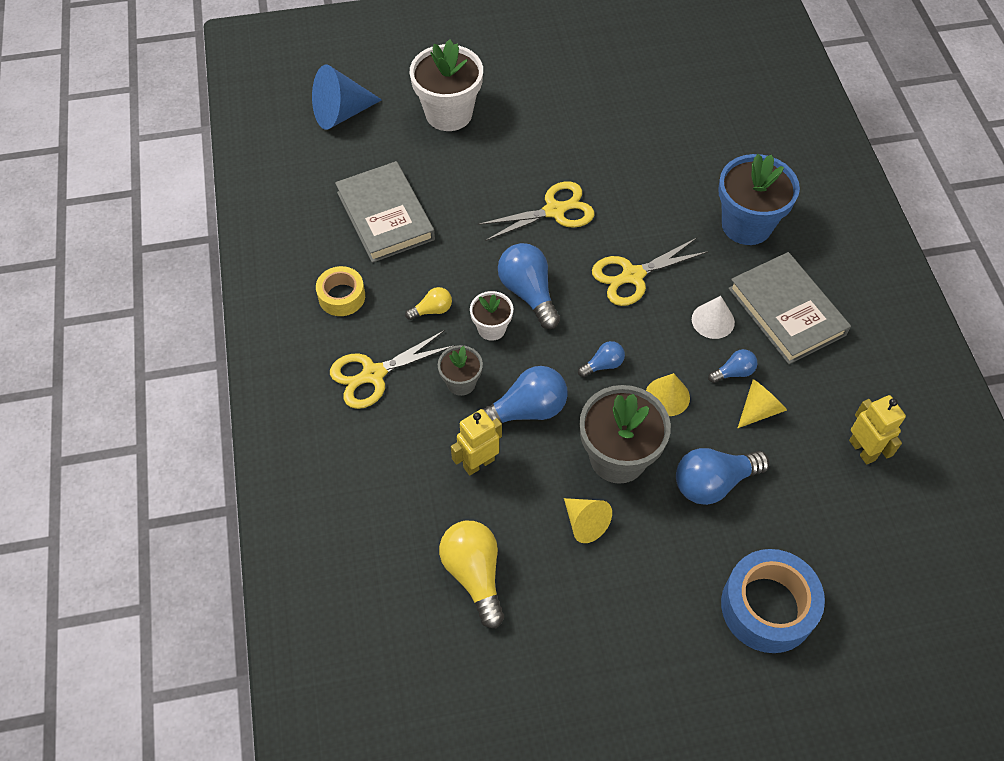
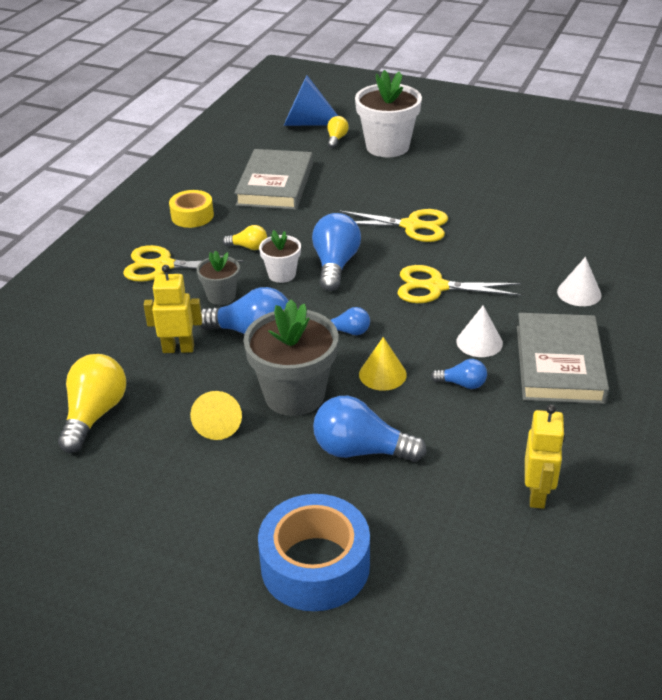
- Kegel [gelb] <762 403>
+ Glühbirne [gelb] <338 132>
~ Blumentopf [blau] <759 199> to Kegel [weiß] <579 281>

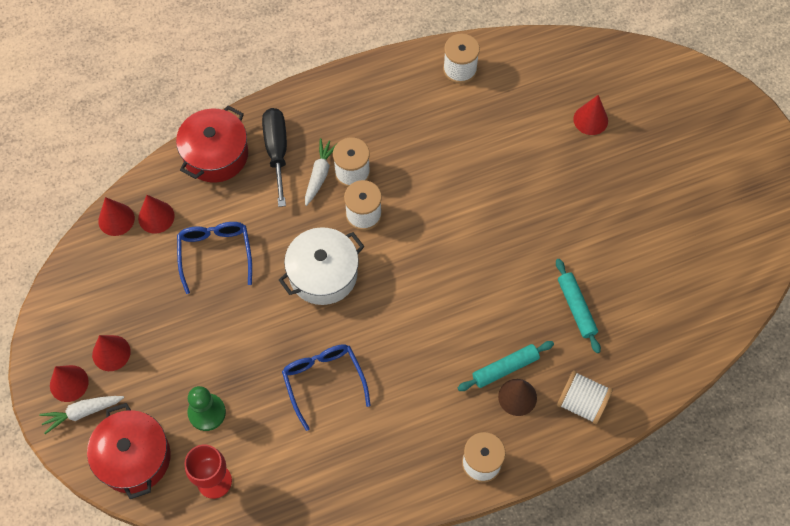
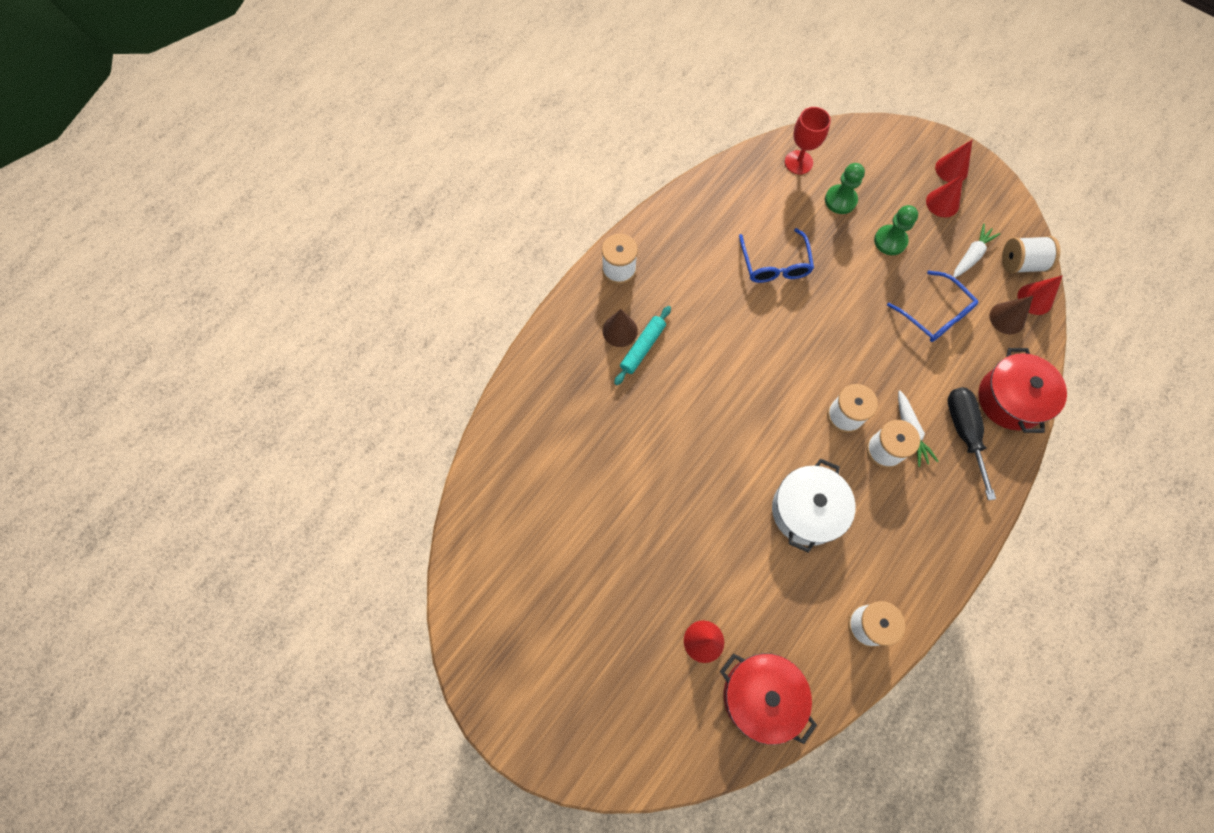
- Nudelholz [türkis] <578 306>
+ Bauer [grün] <896 230>
~ Karotte [weiß] <81 415> to <976 251>
~ Kochtopf [rot] <129 451> to <768 699>
~ Kochtopf [weiß] <322 266> to <814 506>
~ Garnrolle [weiß] <585 397> to <1031 254>
~ Kegel [rot] <156 214> to Kegel [braun] <1011 315>
~ Schraubenzieher [schwarz] <274 157> = <972 443> 150 degrees counterclockwise
~ Brille [blau] <326 387> = <776 255> 45 degrees clockwise

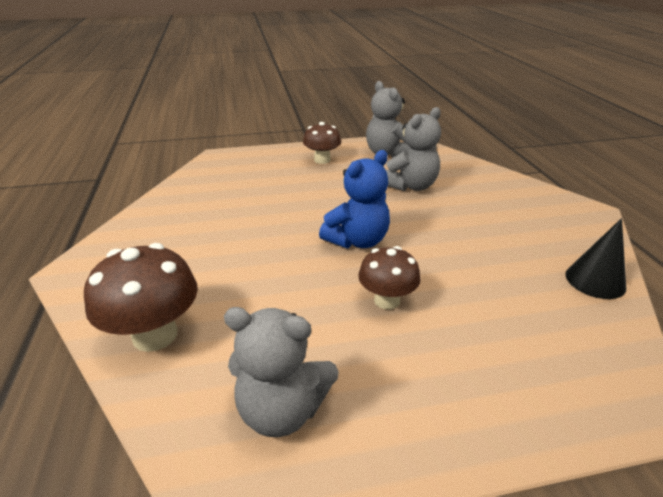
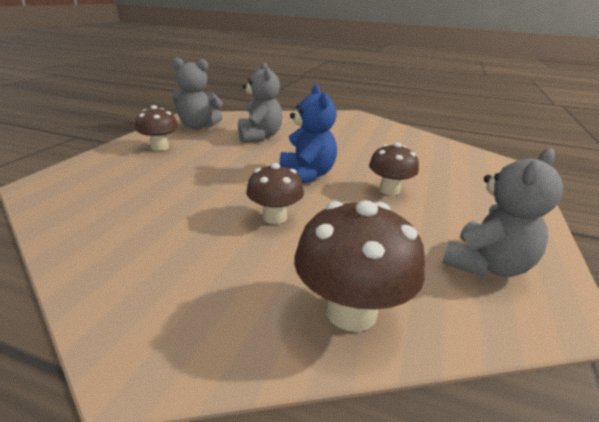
- Kegel [schwarz] <596 258>
+ Pilz [braun] <275 193>

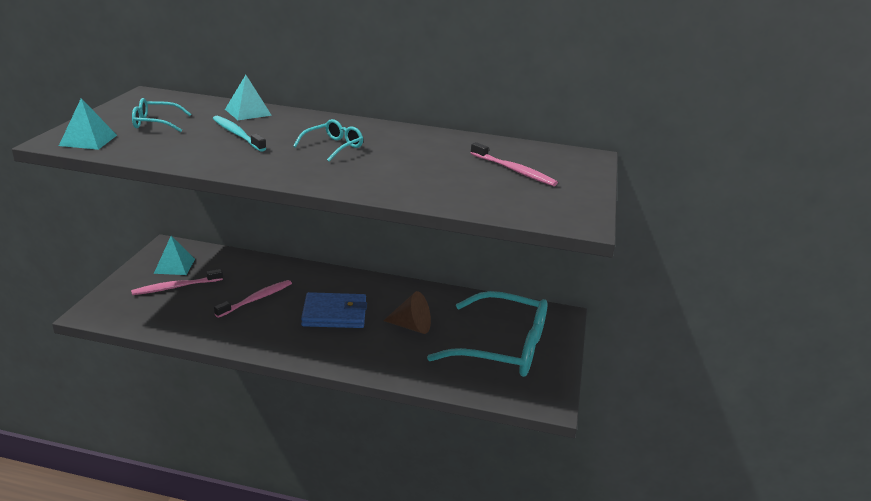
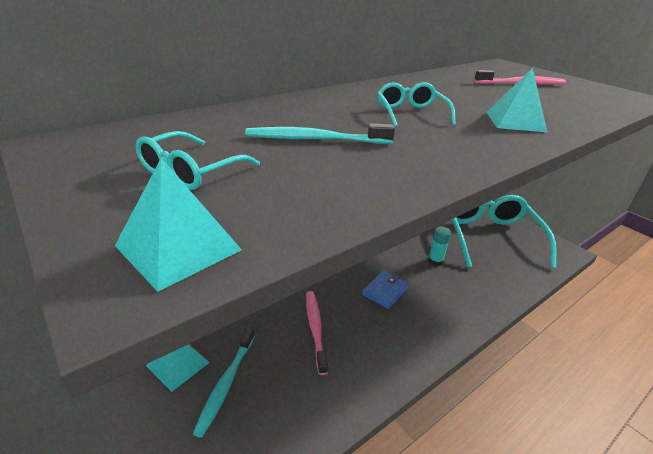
~ Pyramide [türkis] <248 97> to <516 100>
~ Kegel [braun] <407 312> to Klebestift [türkis] <440 246>
~ Zahnbürste [rosa] <177 282> to Zahnbürste [türkis] <224 382>
~ Brille [türkis] <487 334> = <504 232> 60 degrees counterclockwise
~ Geldbörse [blau] <334 310> = <385 290> x0.64

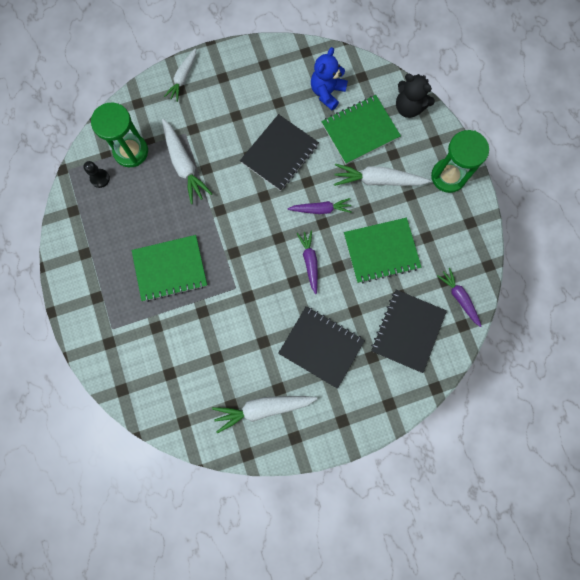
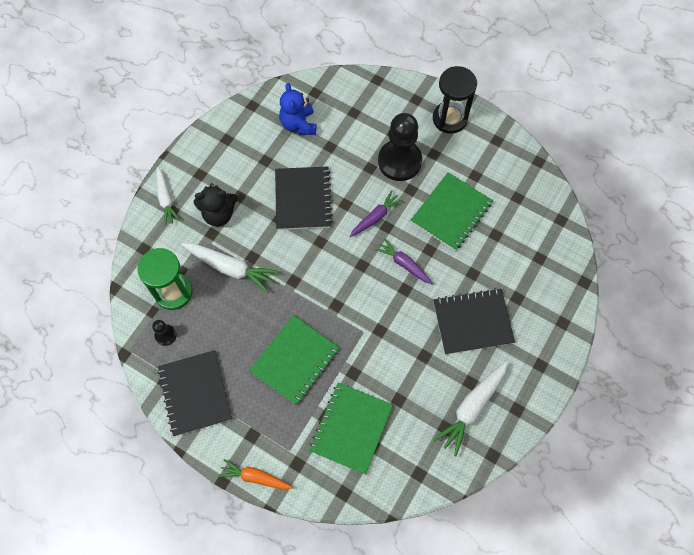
- Karotte [lila] <459 297>
+ Karotte [orange] <255 474>
~ Notizbuch [grün] <361 129> to <351 428>
~ Notizbuch [schwarz] <409 331> to <195 393>
~ Teddybär [schwarz] <415 96> to <215 204>
~ Karotte [weiß] <382 175> to Bauer [schwarz] <400 147>
~ Sanduhr [grün] <460 161> to Sanduhr [schwarz] <455 100>

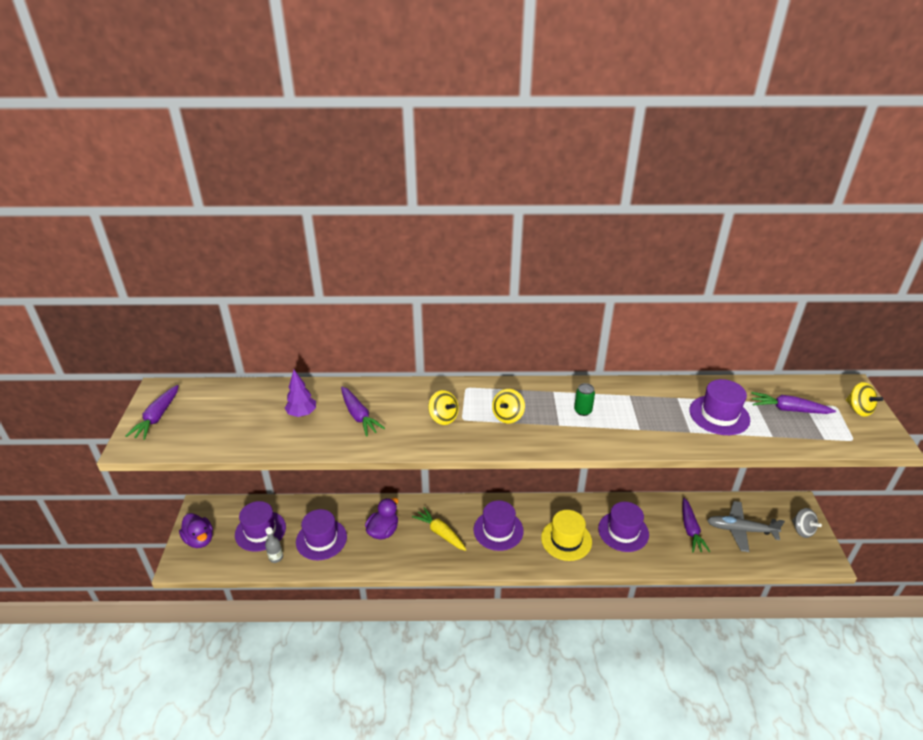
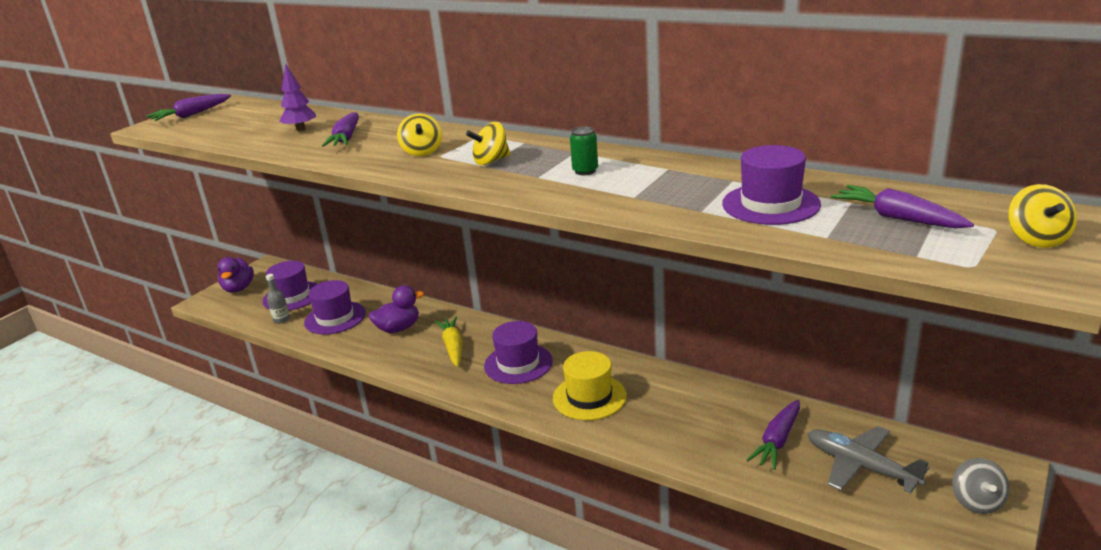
- Hut [lila] <623 527>

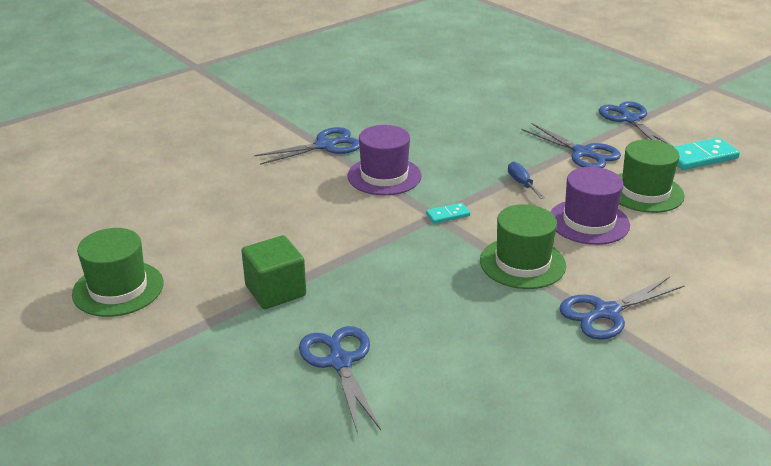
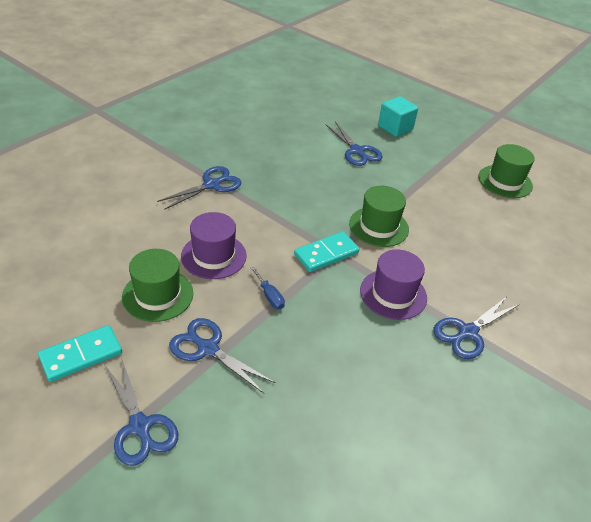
- Kubus [grün] <273 272>
+ Kubus [türkis] <398 116>
~ Hut [grün] <523 246> to <379 216>
~ Dominostein [türkis] <448 213> = <326 252> x1.86

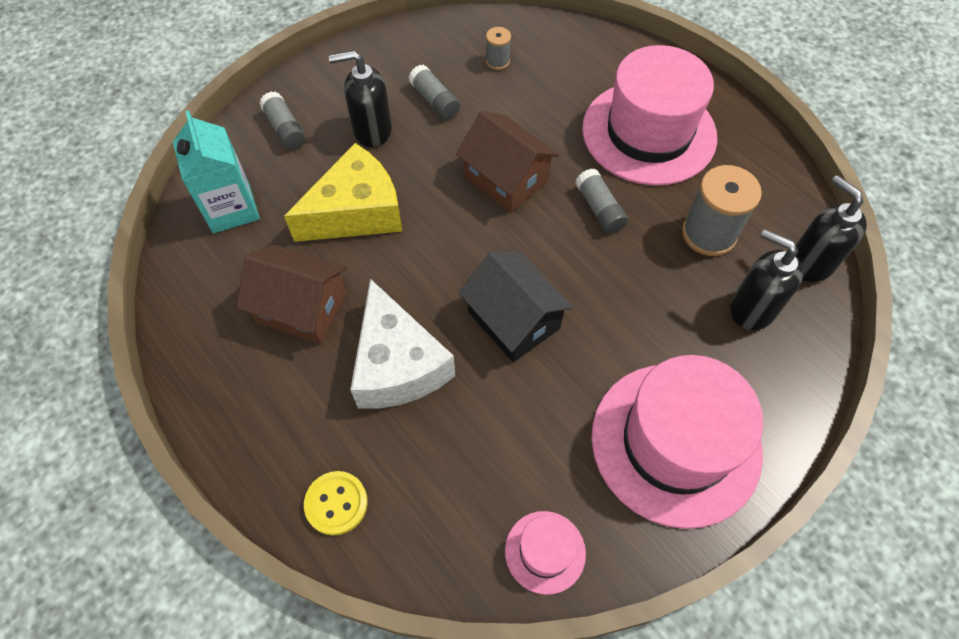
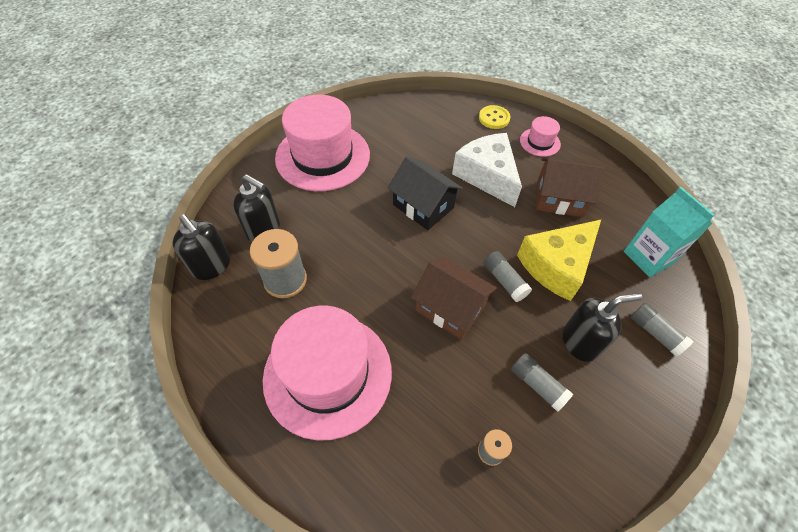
~ Hut [rosa] <545 553> to <540 136>
~ Klebestift [grau] <601 201> to <508 276>

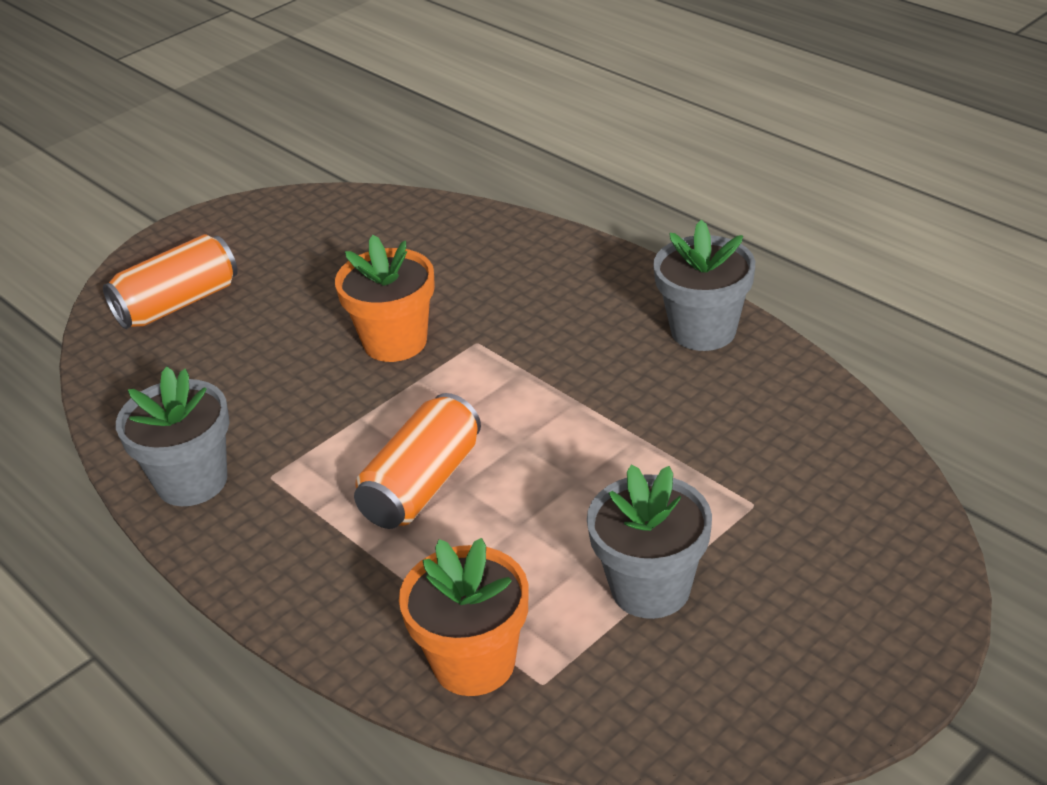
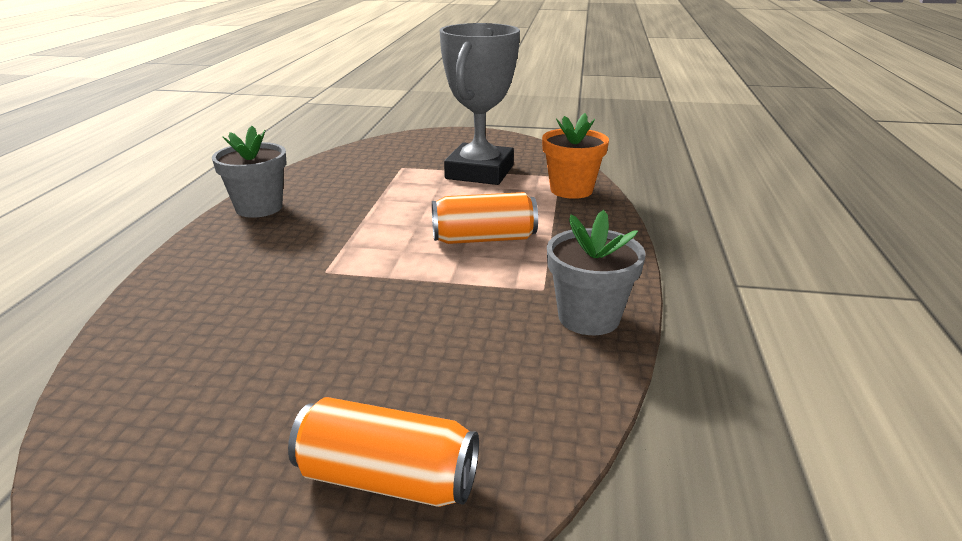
- Blumentopf [orange] <385 298>
~ Blumentopf [grau] <649 541> to Pokal [grau] <480 104>

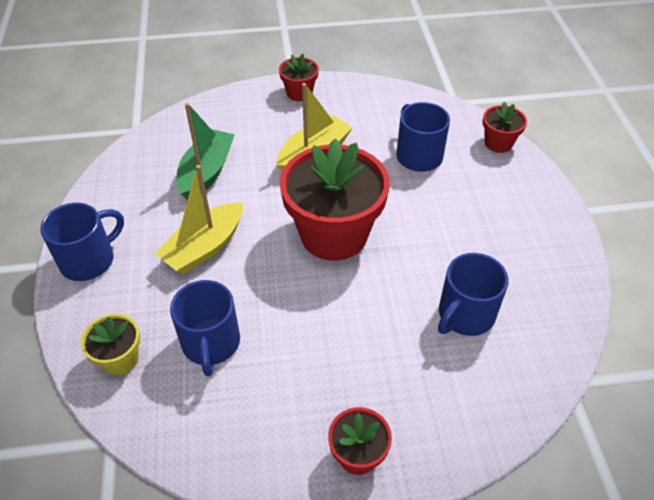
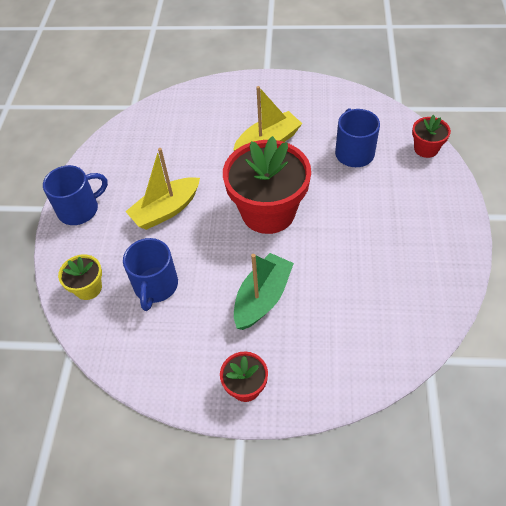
- Blumentopf [rot] <299 77>
- Tasse [blau] <473 294>
~ Boot [grün] <205 151> to <264 291>

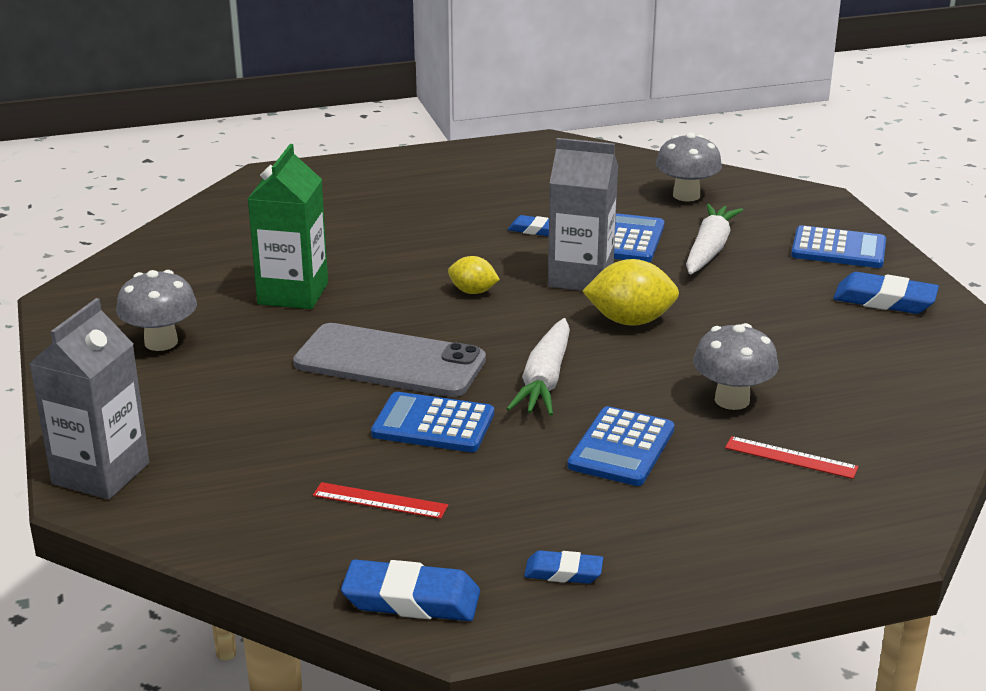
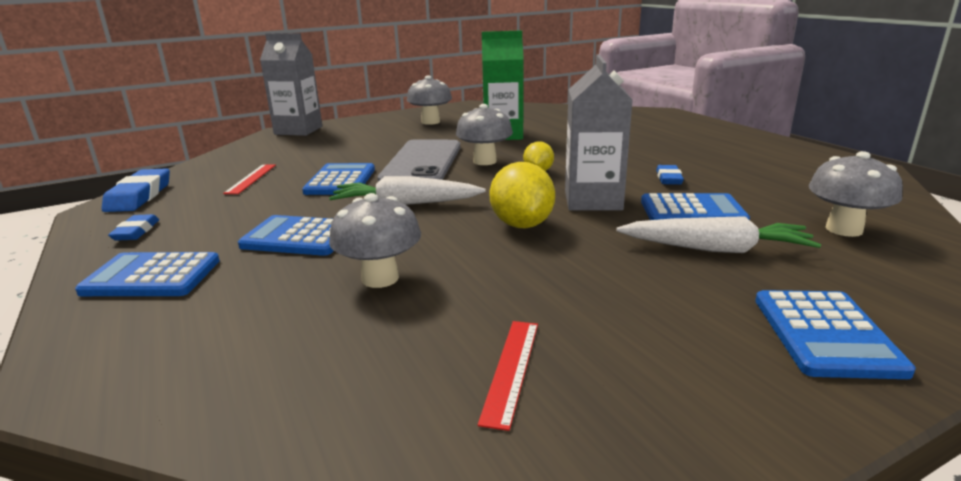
- Radiergummi [blau] <886 293>
+ Taschenrechner [blau] <147 274>
+ Pilz [grau] <484 134>
~ Lineal [rot] <791 457> to <508 376>

